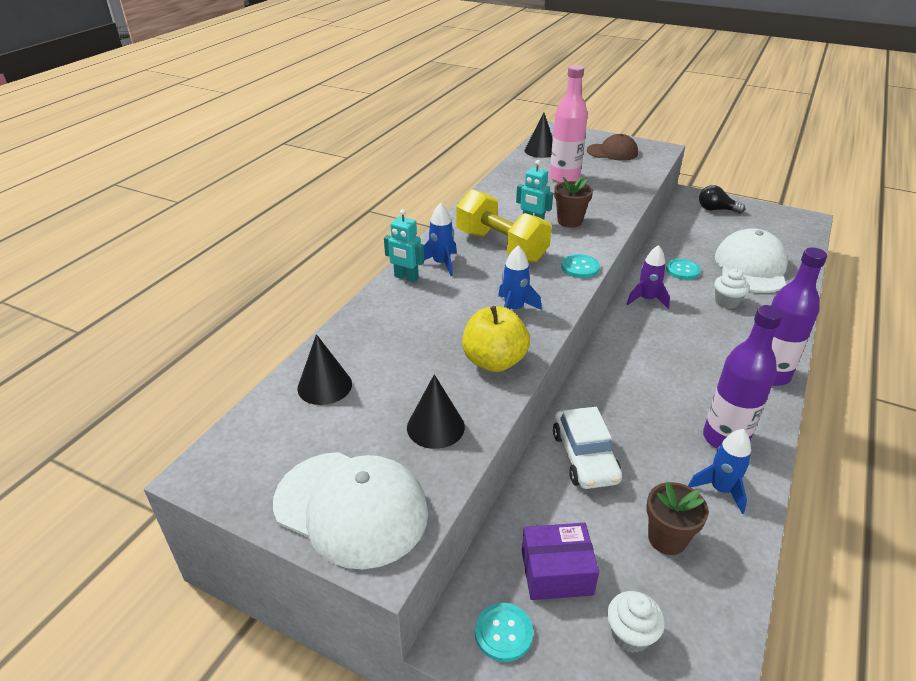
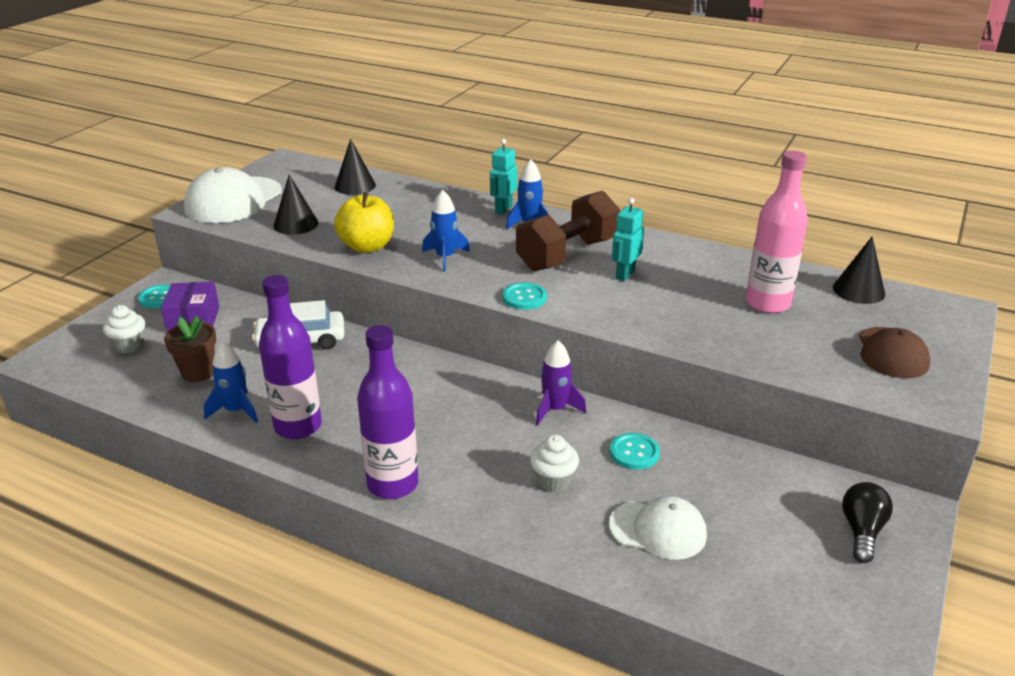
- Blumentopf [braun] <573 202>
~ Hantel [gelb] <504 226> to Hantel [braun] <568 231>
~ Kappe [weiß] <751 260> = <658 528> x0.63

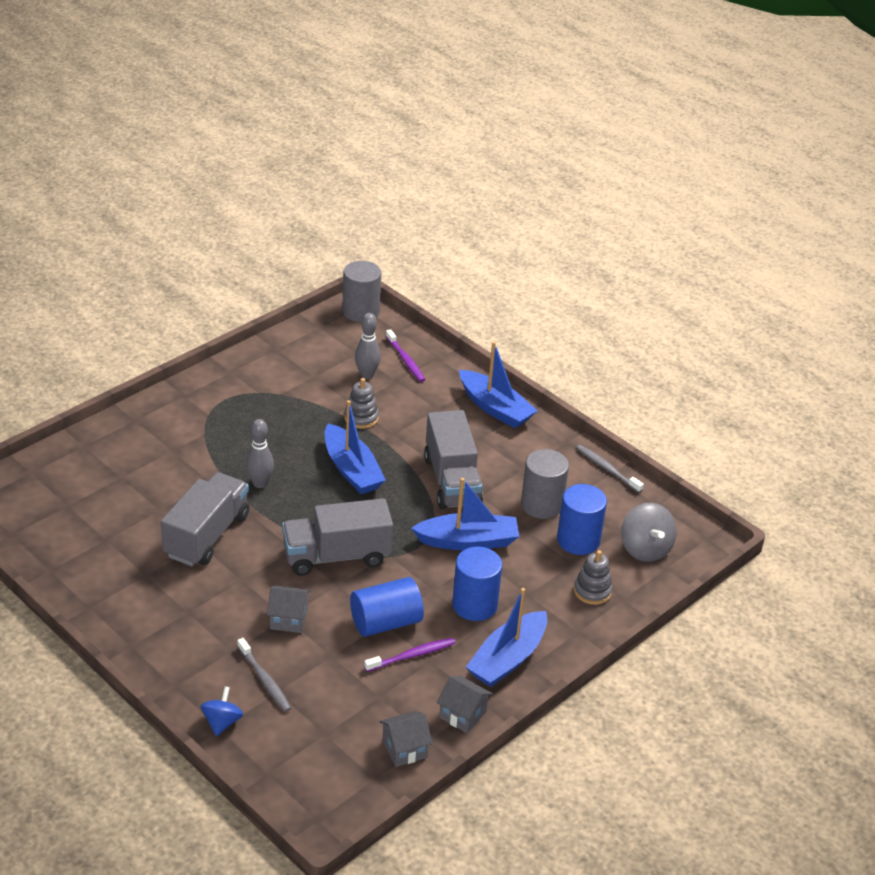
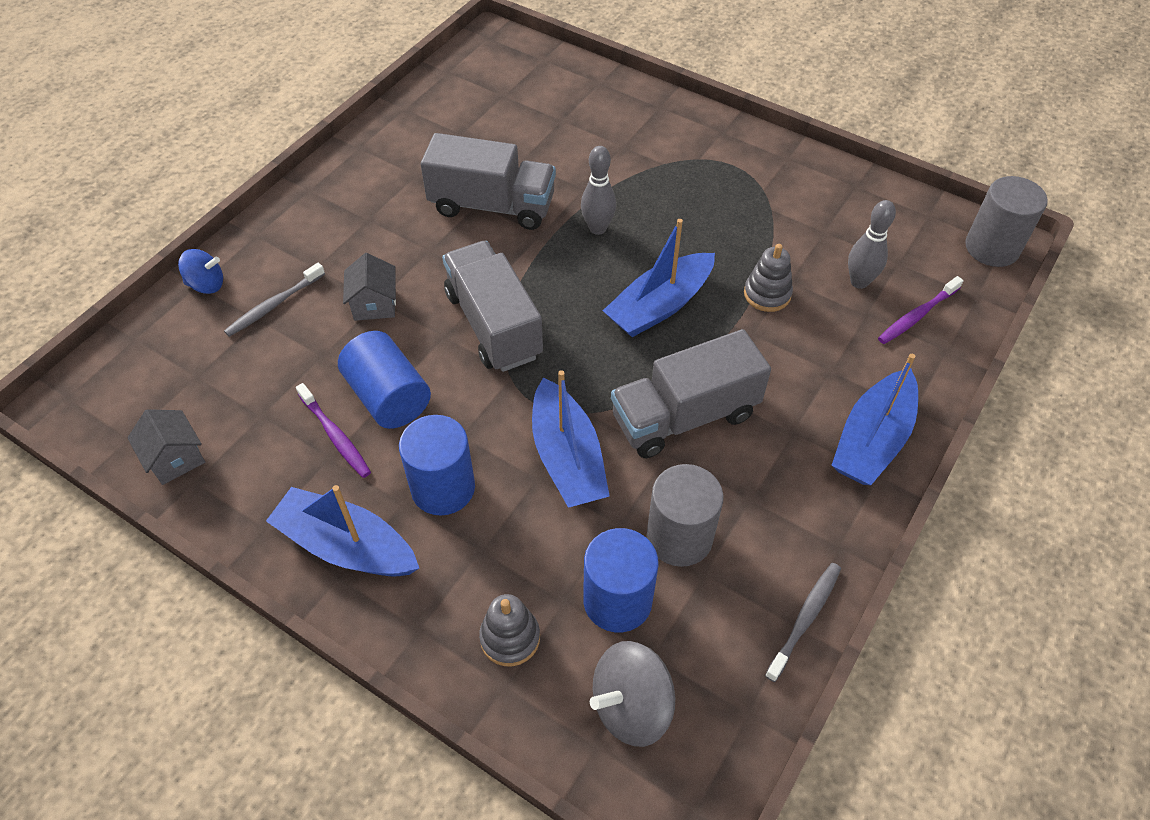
- Haus [grau] <465 704>

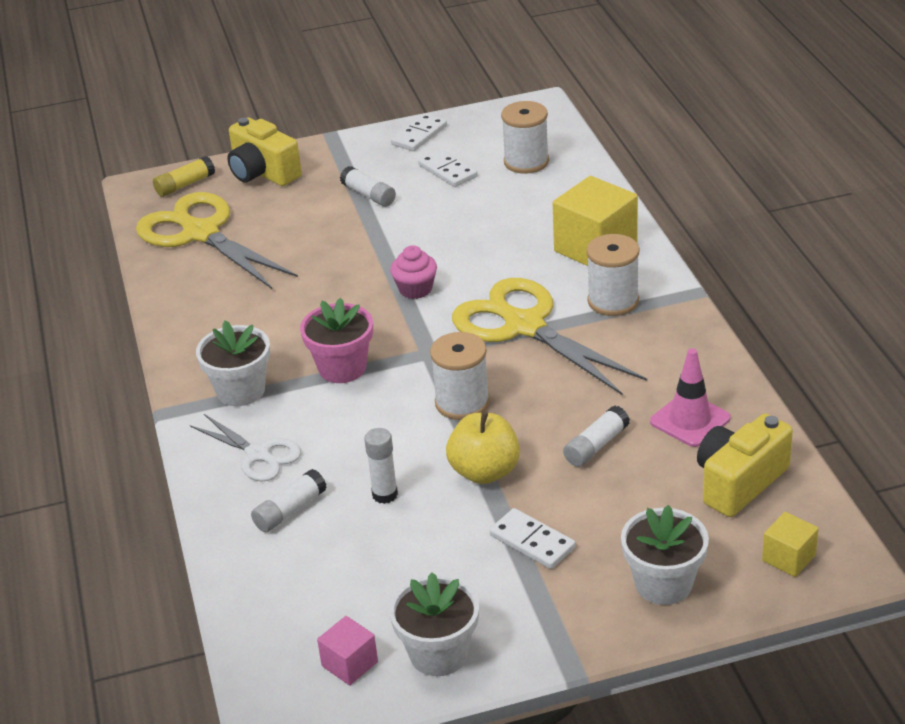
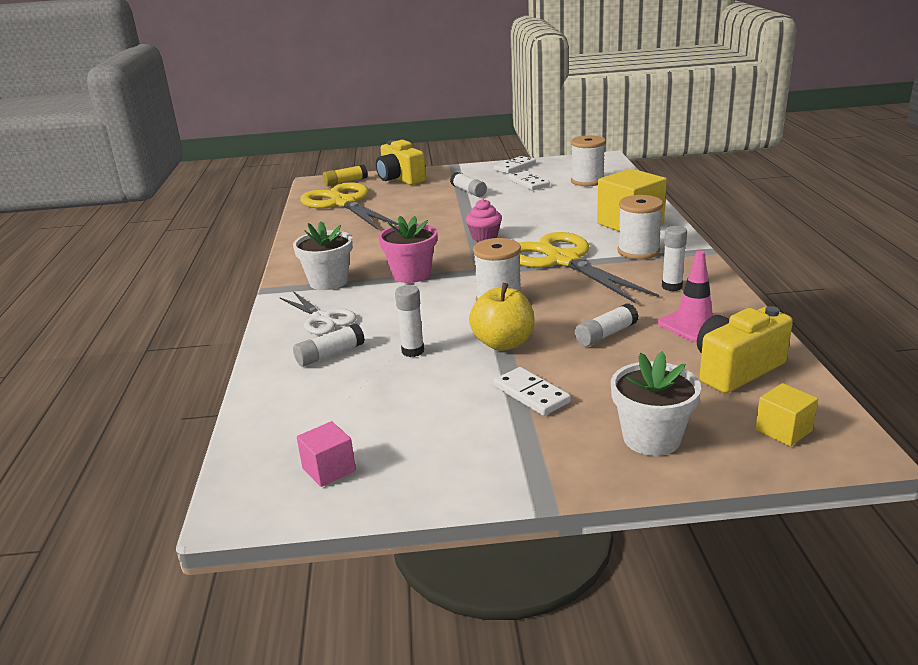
- Blumentopf [weiß] <434 624>
+ Klebestift [weiß] <674 258>

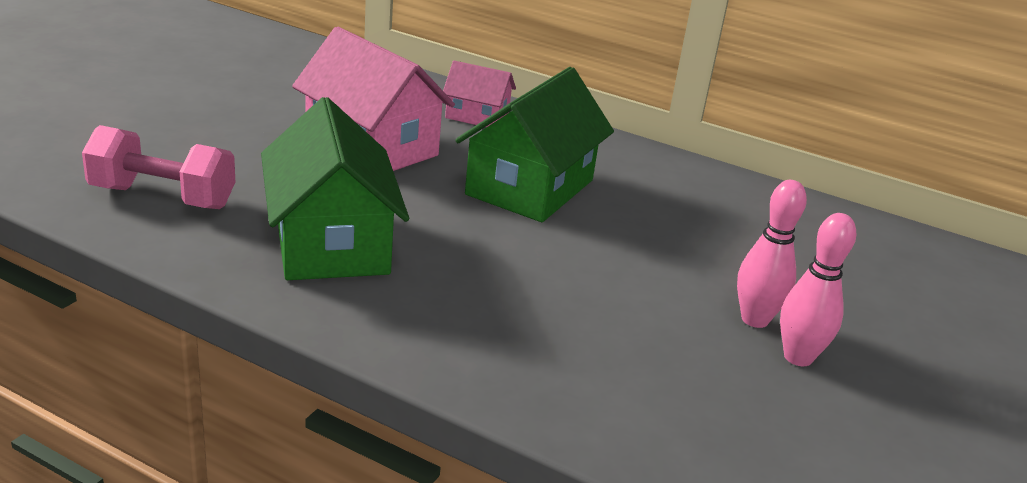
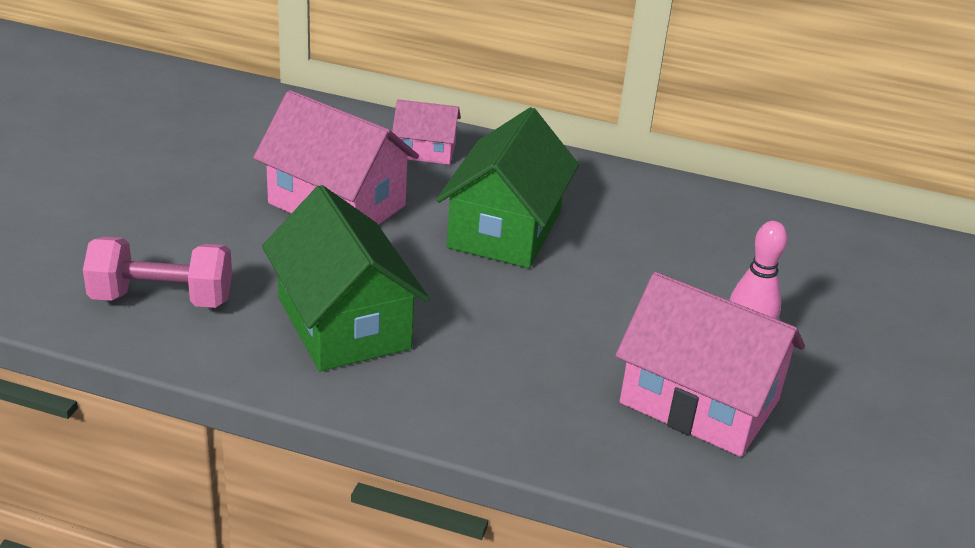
- Bowlingkegel [rosa] <818 289>
+ Haus [rosa] <710 364>

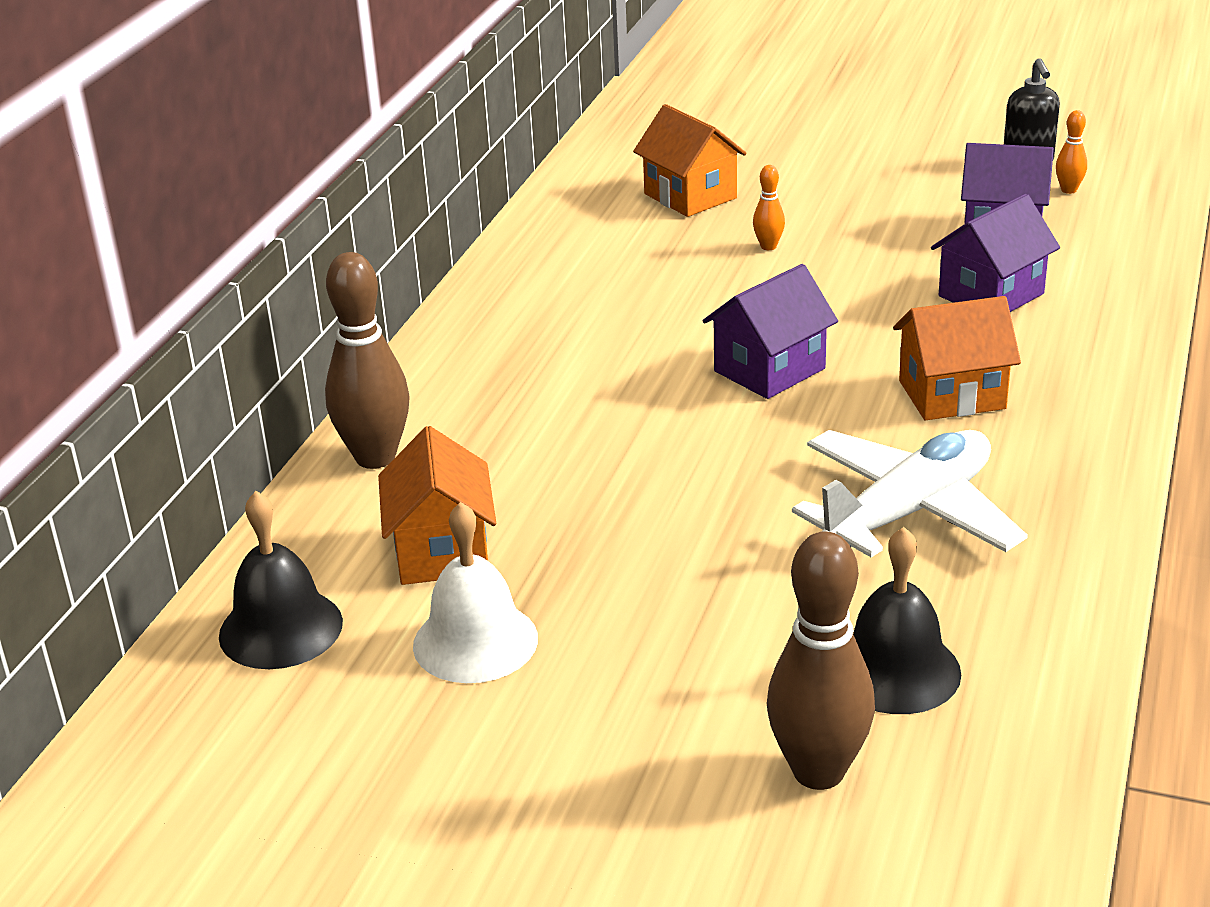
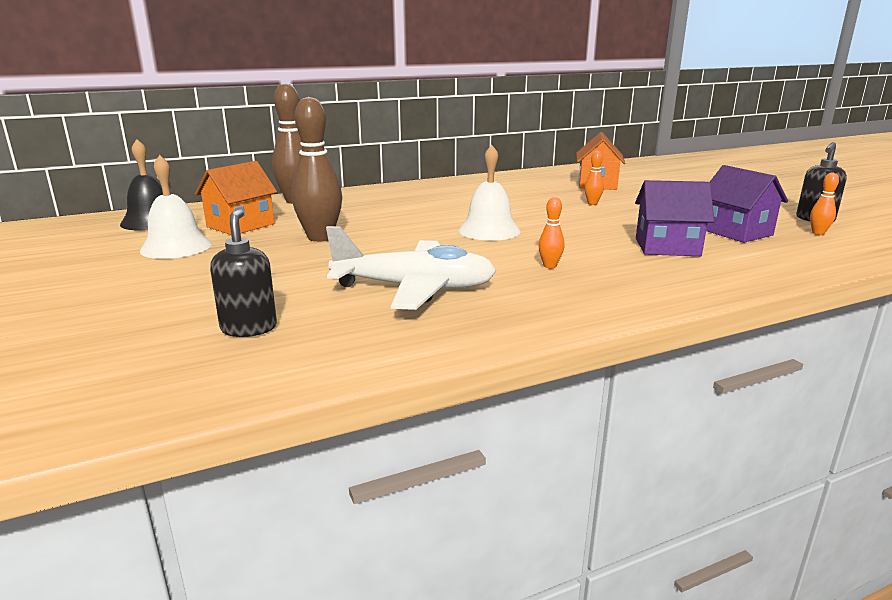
~ Bowlingkegel [braun] <821 660> to <317 169>
~ Haus [lila] <770 331> to Glocke [weiß] <489 193>
~ Glocke [schwarz] <907 620> to Seifenspender [schwarz] <243 273>
~ Haus [orange] <957 358> to Bowlingkegel [orange] <551 232>

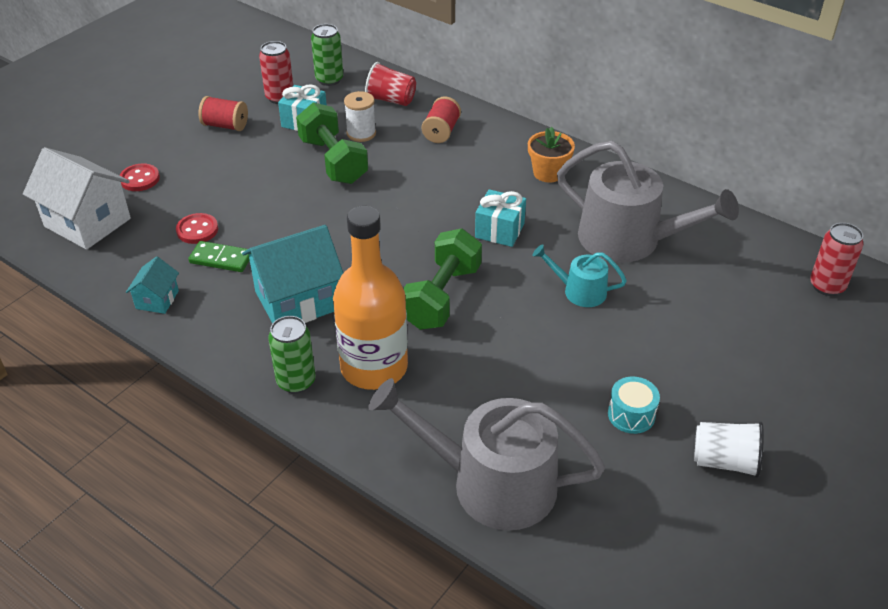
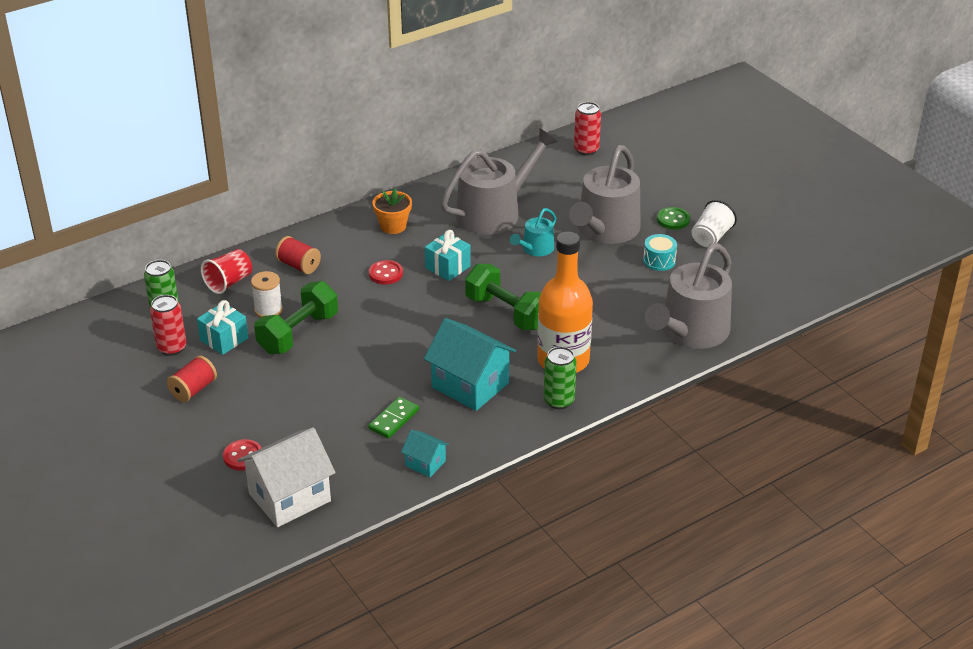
+ Gießkanne [grau] <605 194>
+ Knopf [grün] <673 218>
~ Knopf [rot] <197 228> to <386 272>
~ Haus [türkis] <292 274> = <470 364> 45 degrees counterclockwise
~ Hantel [grün] <332 143> = <296 317> 45 degrees counterclockwise

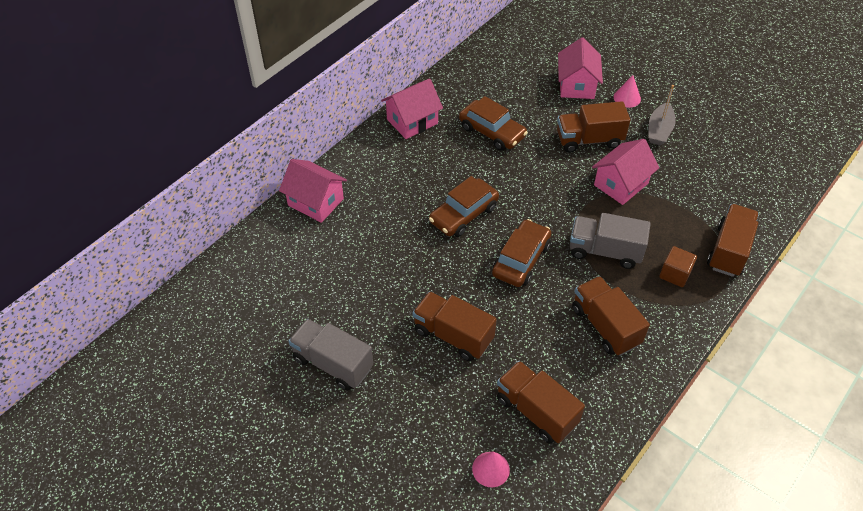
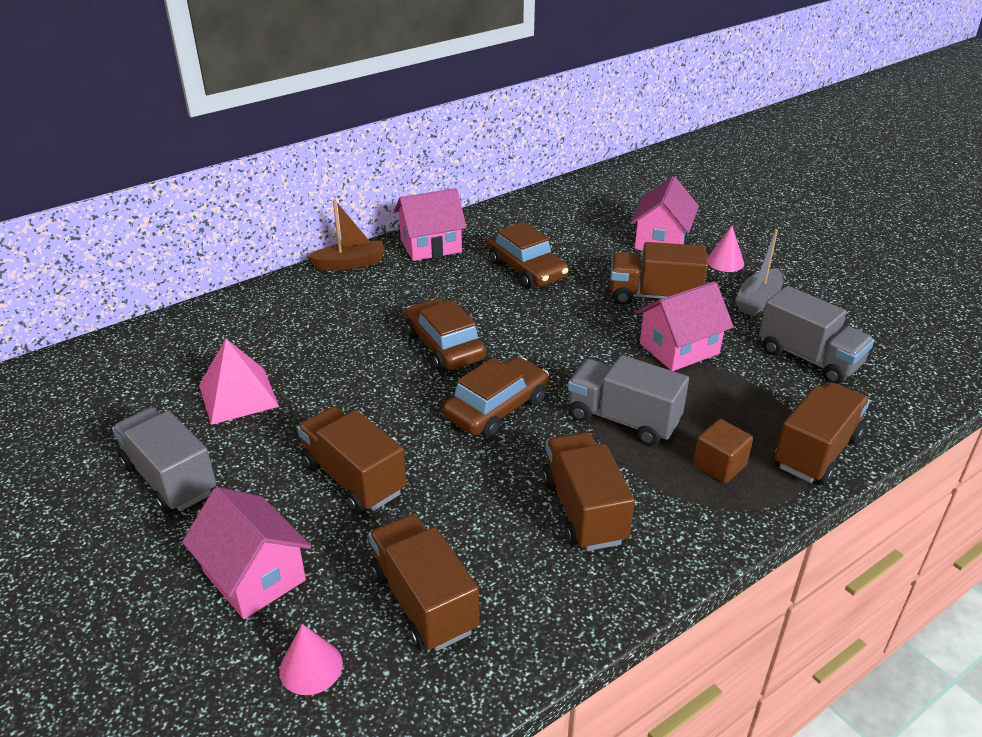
+ Pyramide [rosa] <239 382>
+ Boot [braun] <346 235>
+ Lastwagen [grau] <816 335>
~ Haus [rosa] <313 191> to <246 553>
~ Auto [braun] <464 206> = <445 335> 90 degrees clockwise

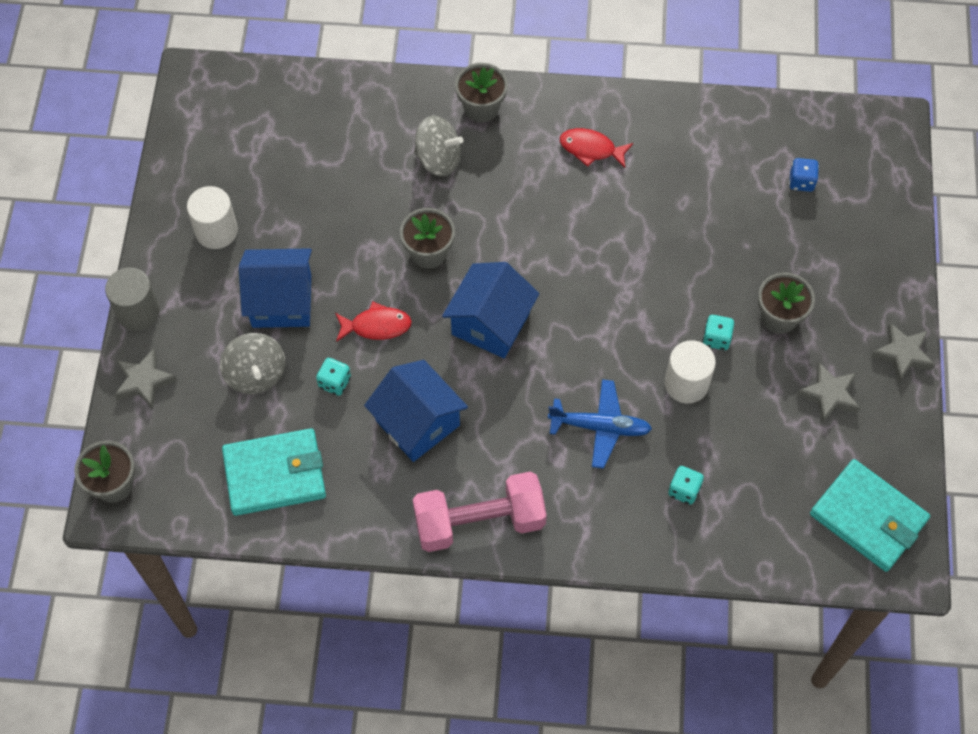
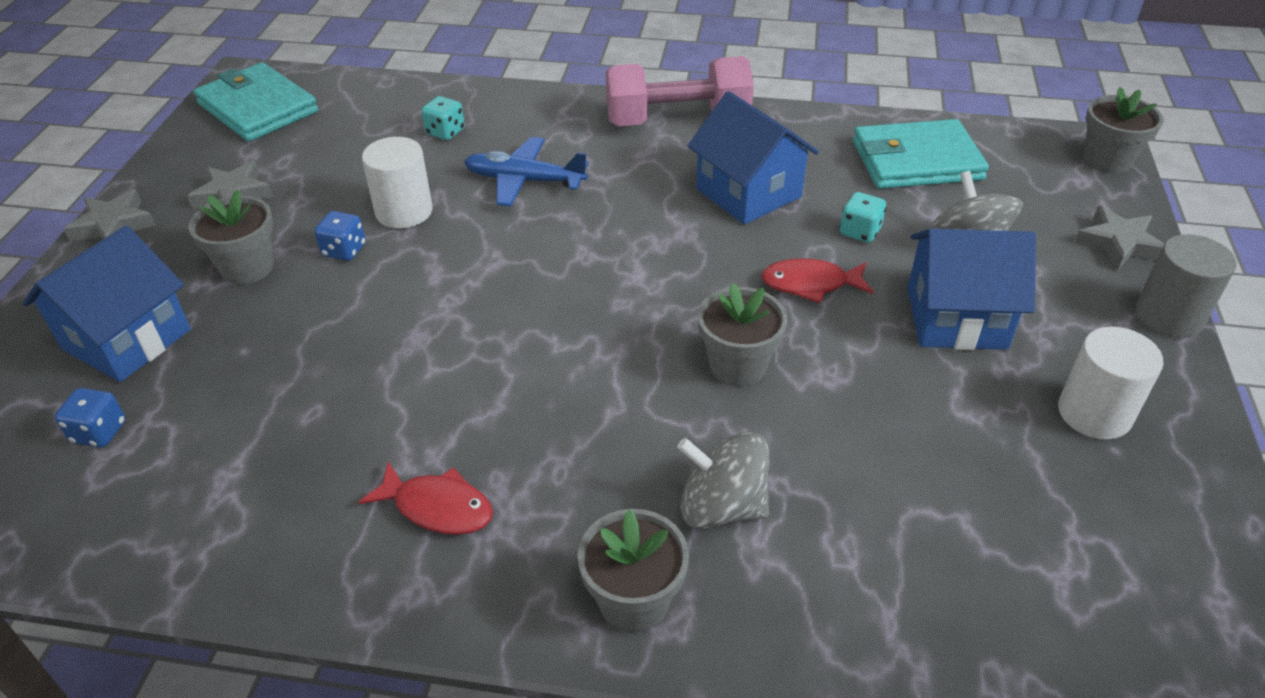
~ Haus [blau] <491 310> to <107 303>
~ Spielwürfel [türkis] <718 332> to Spielwürfel [blau] <339 236>

